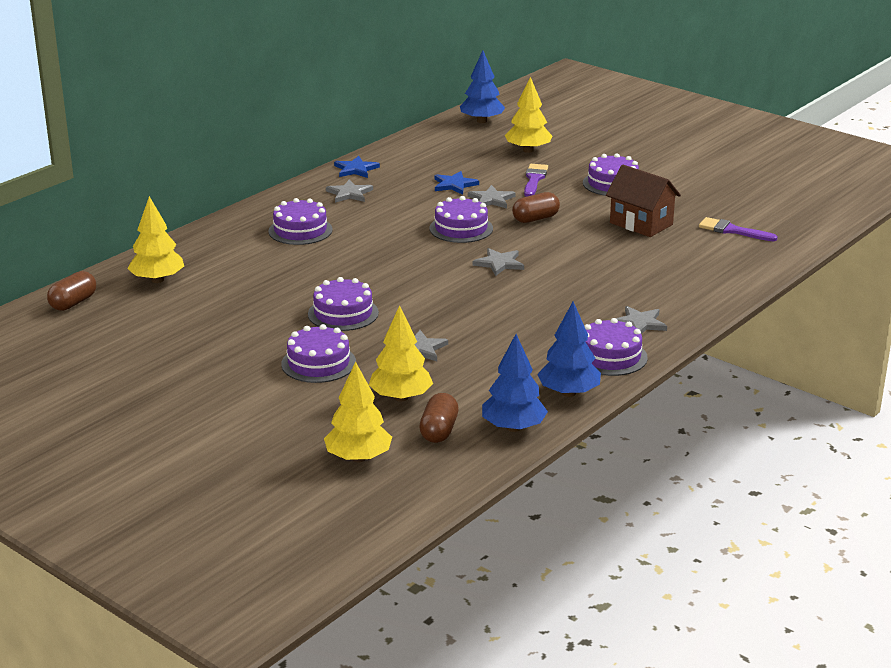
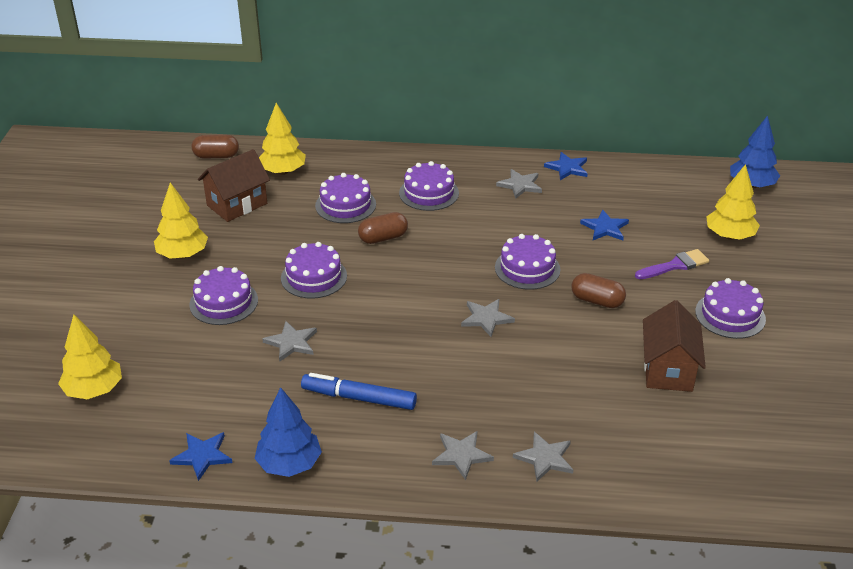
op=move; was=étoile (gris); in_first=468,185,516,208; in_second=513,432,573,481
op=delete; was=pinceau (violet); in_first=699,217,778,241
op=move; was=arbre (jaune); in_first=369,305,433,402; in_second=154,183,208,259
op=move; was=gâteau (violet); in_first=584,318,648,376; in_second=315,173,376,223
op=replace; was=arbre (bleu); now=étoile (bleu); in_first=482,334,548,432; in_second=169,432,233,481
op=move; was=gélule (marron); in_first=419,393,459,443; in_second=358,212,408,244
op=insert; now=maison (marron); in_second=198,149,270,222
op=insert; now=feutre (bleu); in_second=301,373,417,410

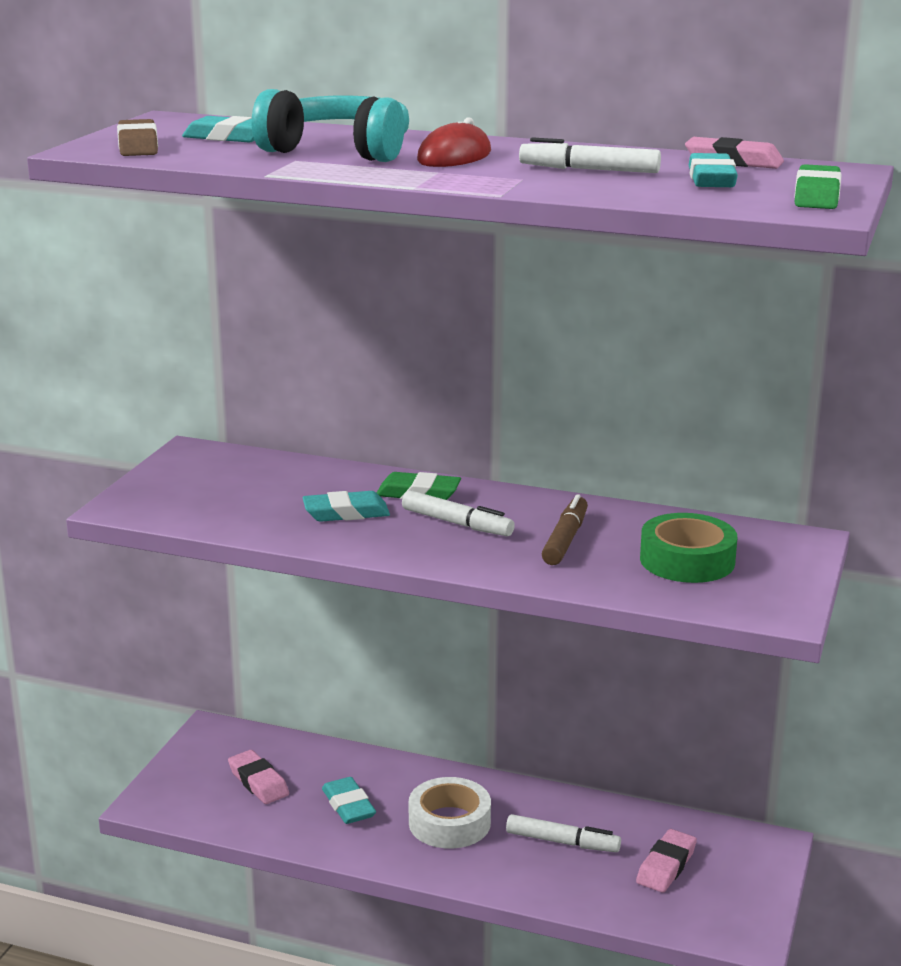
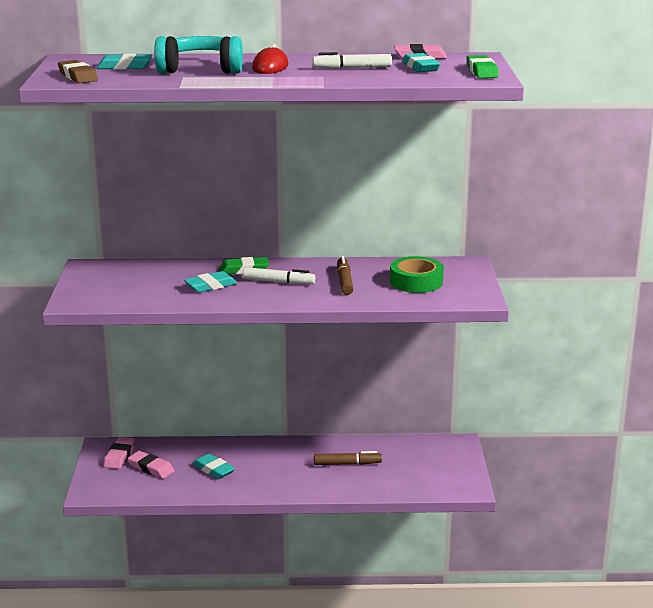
op=delete; was=ruban adhésif (blanc); in_first=409,777,491,849
op=recolor; was=feutre (blanc); now=feutre (marron); in_first=506,814,621,852; in_second=314,451,382,465
op=move; was=gomme (rose); in_first=636,829,697,893; in_second=104,437,135,469

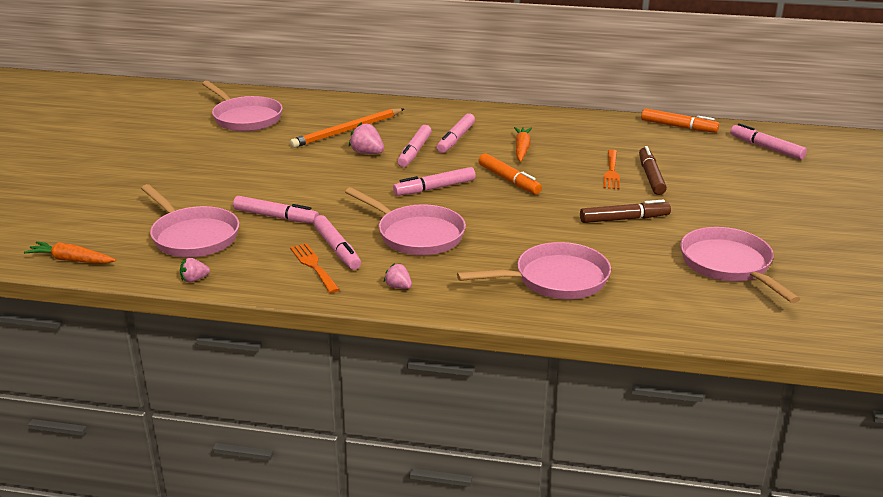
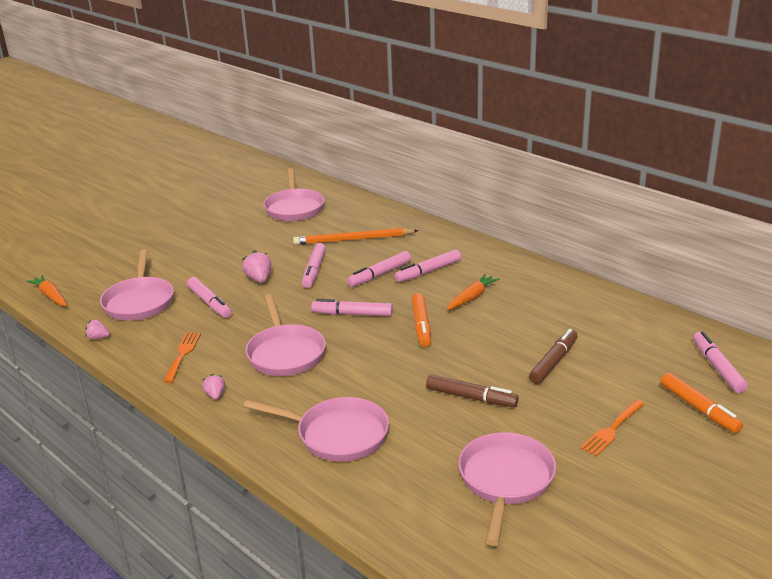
op=move; was=feutre (orange); in_first=641,108,719,133; in_second=661,373,743,433
op=move; was=fraise (rose); in_first=349,122,384,154; in_second=242,250,271,283
op=move; was=fourchette (orange); in_first=603,149,620,189; in_second=580,400,645,456
op=move; was=feutre (rose); in_first=313,215,361,270; in_second=302,243,326,288

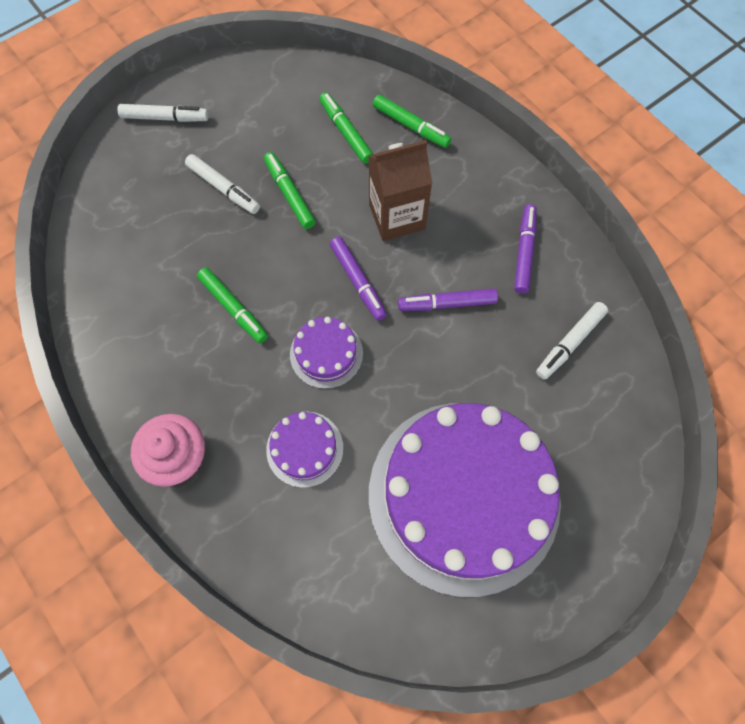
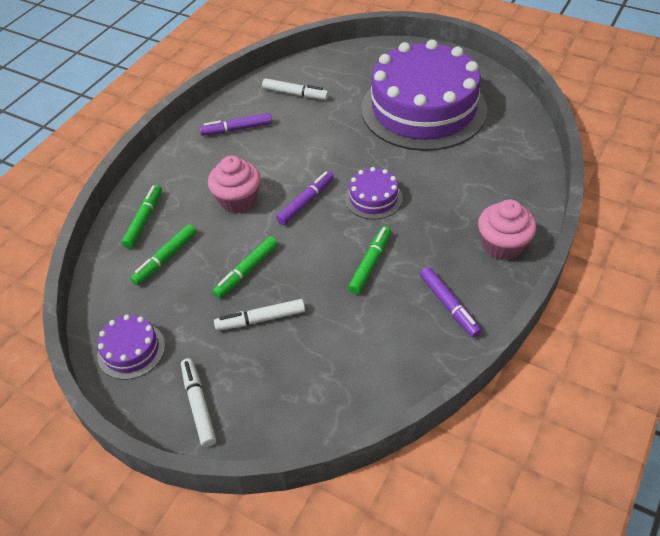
op=replace; was=brique de lait (marron); now=muffin (rose); in_first=369,140,432,241; in_second=208,156,260,213
op=rotate; was=feutre (blanc); in_first=185,154,260,214; in_second=214,299,305,331; clockwise=-120
op=move; was=feutre (violet); in_first=398,289,498,311; in_second=420,267,482,338
op=move; was=gâteau (violet); in_first=266,412,343,488; in_second=97,314,165,380

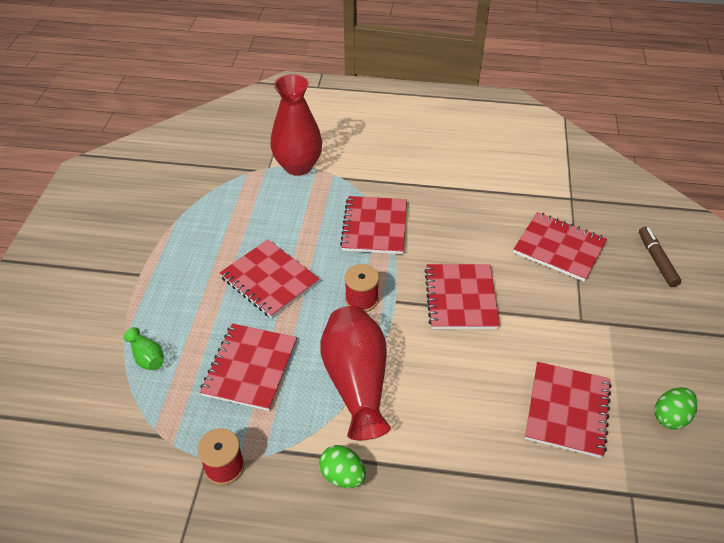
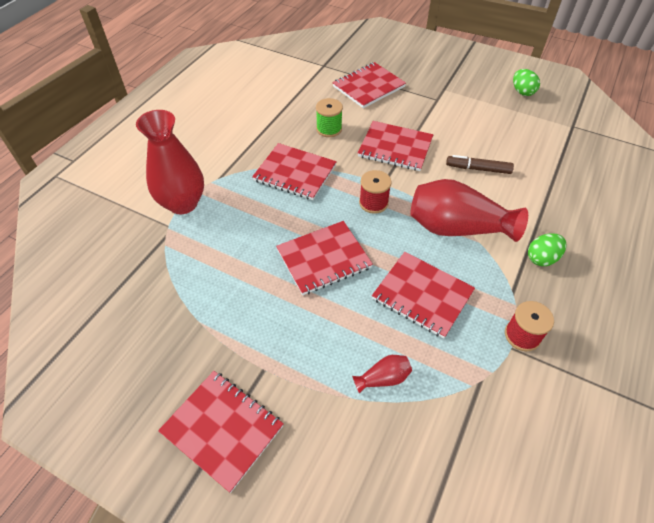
op=move; was=feutre (marron); in_first=639,227,681,287; in_second=446,155,514,174
op=recolor; was=vase (vert); now=vase (rouge); in_first=124,327,164,370; in_second=352,355,412,394
op=move; was=carnet (rouge); in_first=525,362,612,458; in_second=158,371,284,493
op=insert; now=bobine (vert); in_second=316,98,343,137

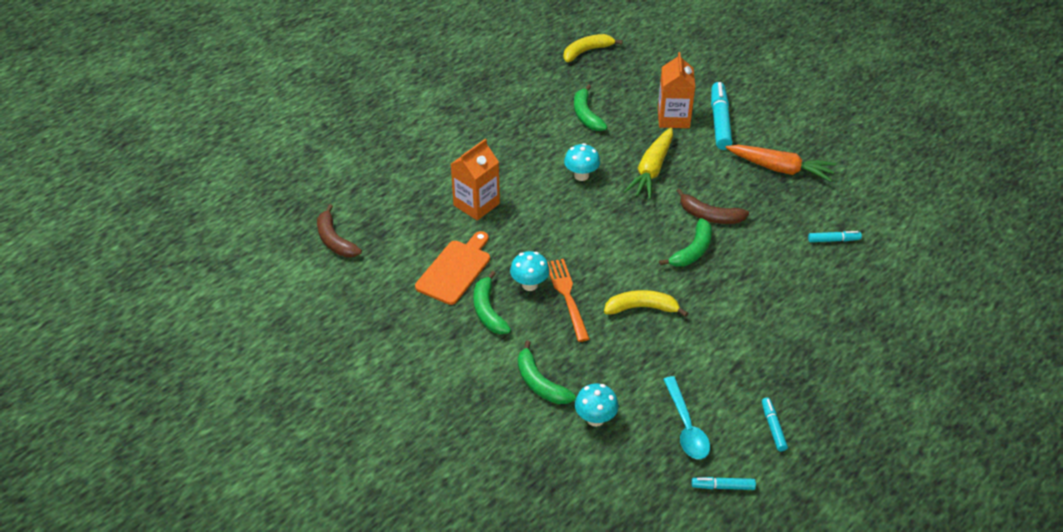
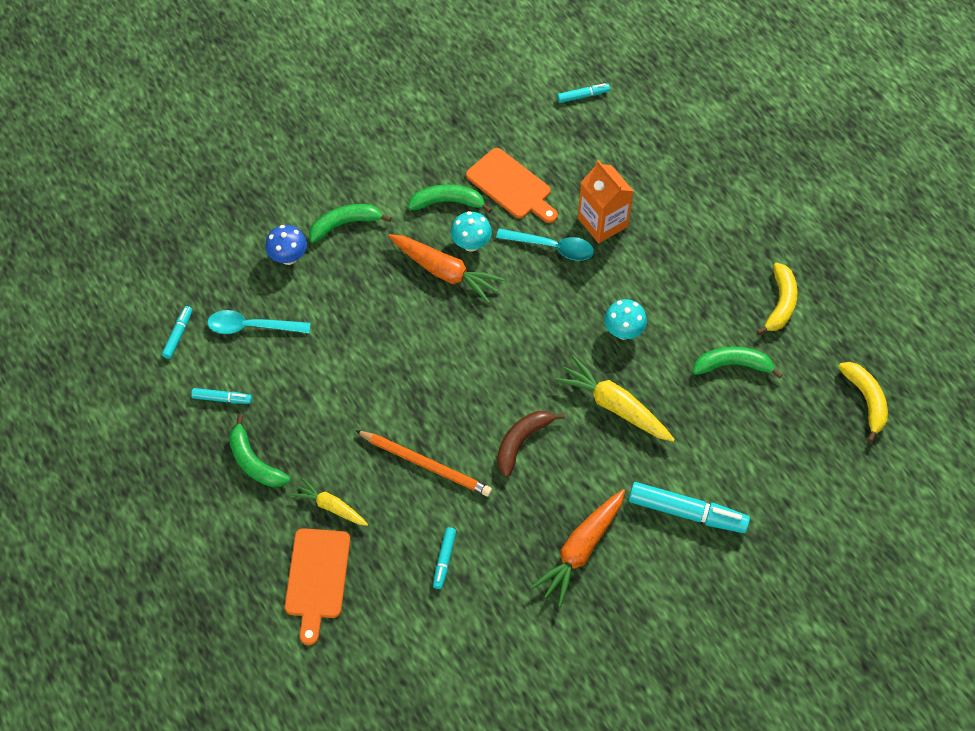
op=delete; was=brique de lait (orange); in_first=658,52,695,128
op=replace; was=banane (marron); now=feutre (turquoise); in_first=317,204,362,257; in_second=557,83,610,103
op=move; was=banane (vert); in_first=659,218,712,267; in_second=229,415,290,487
op=replace; was=fourchette (orange); now=carotte (orange); in_first=548,259,590,342; in_second=388,234,505,303
op=move; was=banane (jaune); in_first=604,290,688,317; in_second=756,263,798,335
op=recolor; was=champignon (turquoise); now=champignon (bleu); in_first=575,383,619,427; in_second=265,225,307,265
op=insert; now=cuillère (turquoise); in_second=496,228,594,261
op=insert; now=crayon (orange); in_second=355,430,492,497
op=insert; now=carotte (jaune); in_second=291,478,369,526
op=insert; now=planche à découper (orange); in_second=285,528,350,645

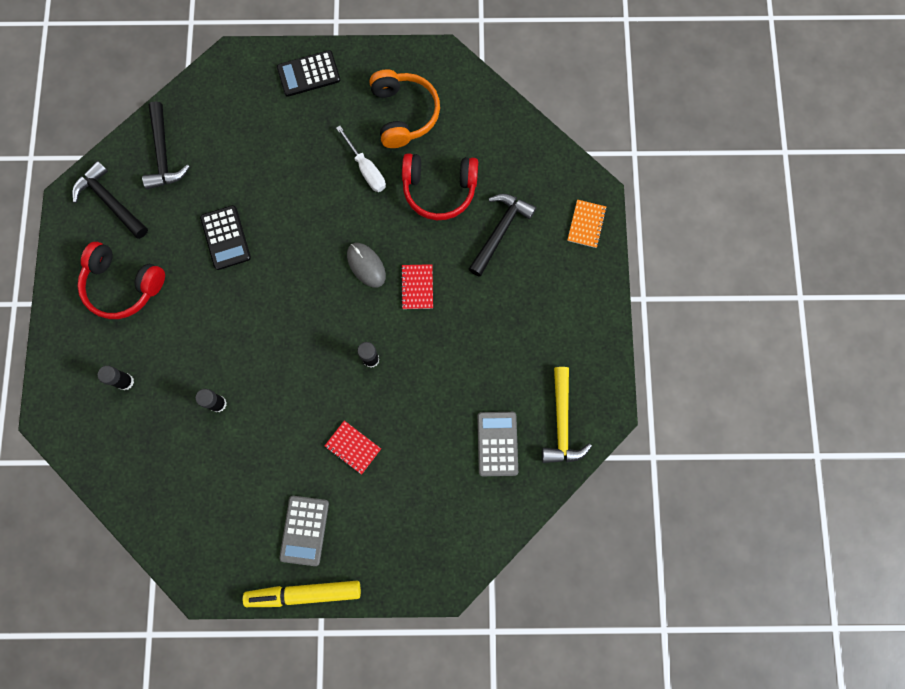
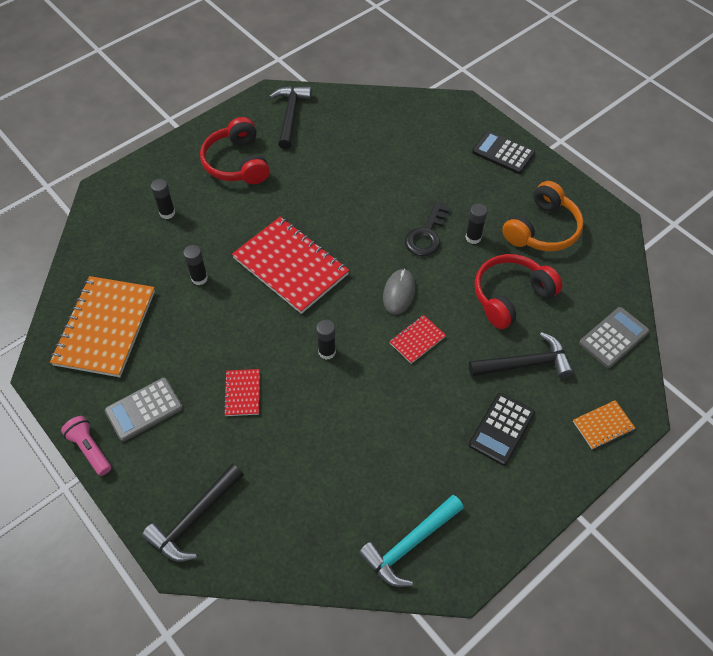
op=move; was=marteau (noir); in_first=142,101,190,189; in_second=142,464,244,562
op=replace; was=tournevis (blanc); now=bâton de colle (noir); in_first=336,126,386,192; in_second=465,204,487,244
op=rotate; was=casque audio (rouge); in_first=402,153,478,220; in_second=475,254,562,329; clockwise=90
op=move; was=calculatrice (noir); in_first=200,205,251,270; in_second=469,393,535,466
op=recolor; was=marteau (jaune); now=marteau (turquoise); in_first=542,367,592,463; in_second=359,495,464,587
op=move; was=calculatrice (gris); in_first=477,412,518,476; in_second=579,307,650,368
op=replace; was=feutre (jaune); now=lampe de poche (rose); in_first=243,581,361,607; in_second=61,416,111,476
op=insert; now=clé (noir); in_second=405,202,450,256
op=insert; now=carnet (rouge); in_second=232,217,349,314
op=insert; now=carnet (orange); in_second=50,276,155,377

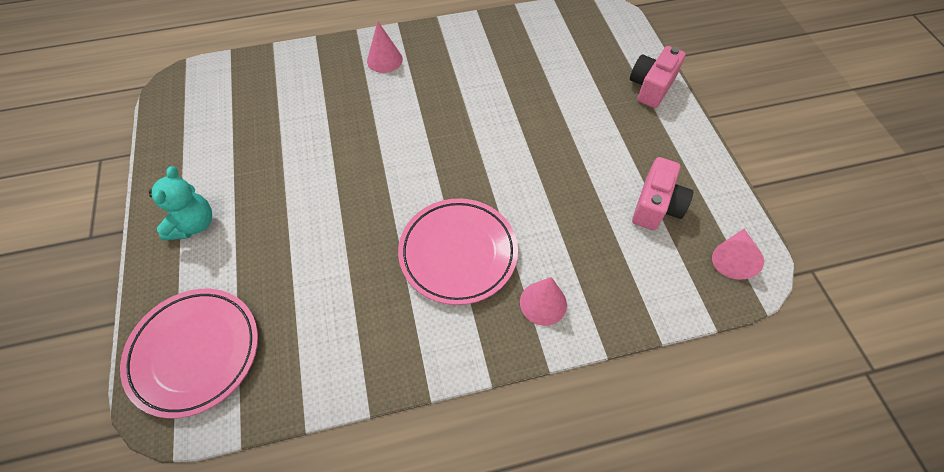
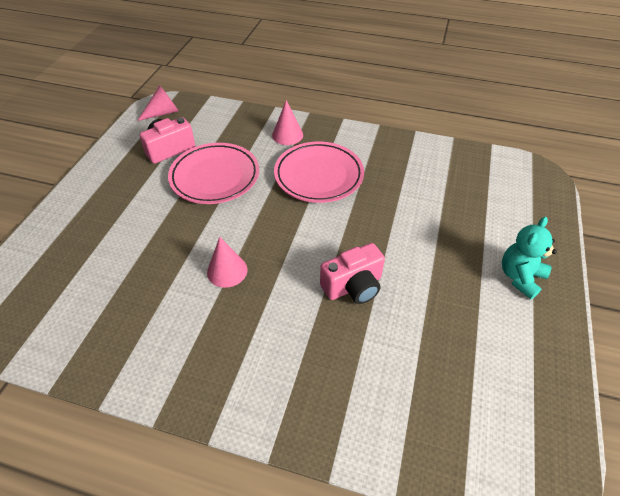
op=move; was=cône (rose); in_first=367,21,403,73; in_second=207,237,247,288
op=move; was=appareil photo (rose); in_first=630,46,686,108; in_second=320,243,385,304
op=move; was=assiette (rose); in_first=120,289,258,418; in_second=168,143,259,204

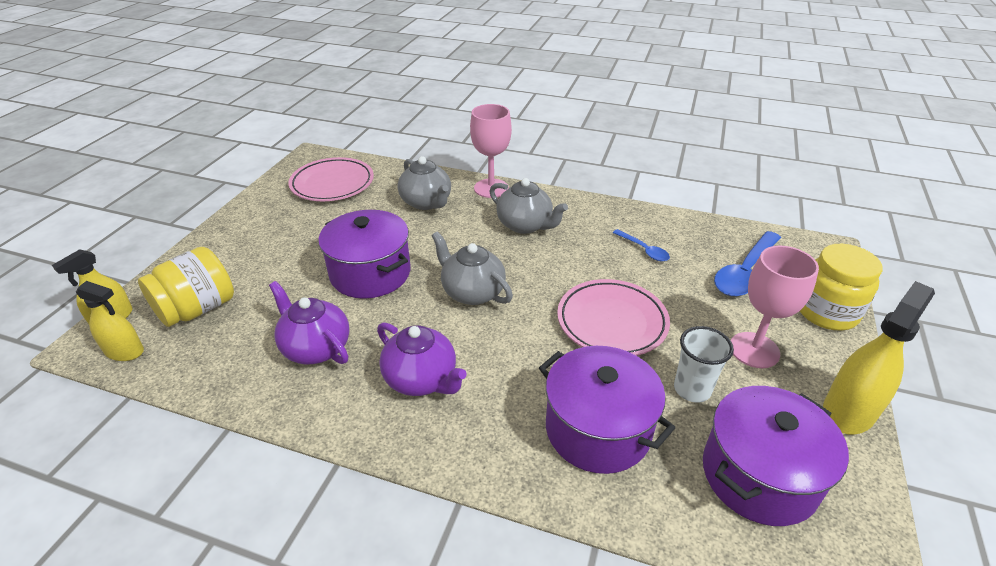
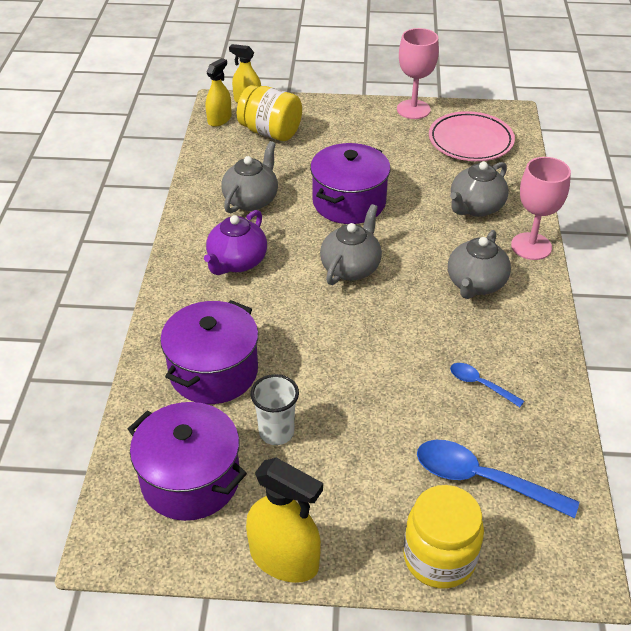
op=rotate; was=cuillère (bleu); in_first=613,229,670,261; in_second=450,363,524,407; clockwise=90
op=move; was=verre à pied (rose); in_first=731,246,819,368; in_second=397,28,439,119
op=delete; was=assiette (rose); in_first=557,279,670,356
op=rotate; was=vaporisateur (jaune); in_first=76,281,144,361; in_second=206,58,232,127; clockwise=-150
op=recolor; was=théière (violet); now=théière (gris); in_first=269,281,349,364; in_second=221,141,278,213

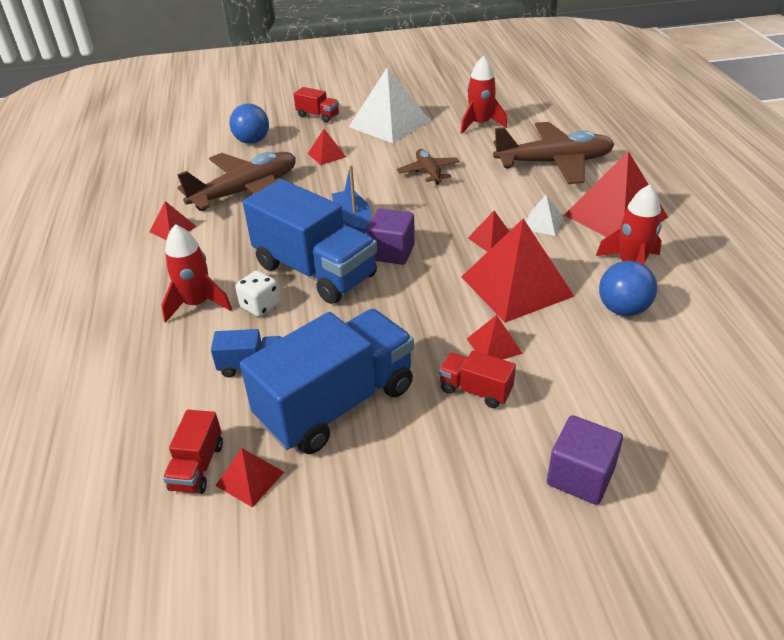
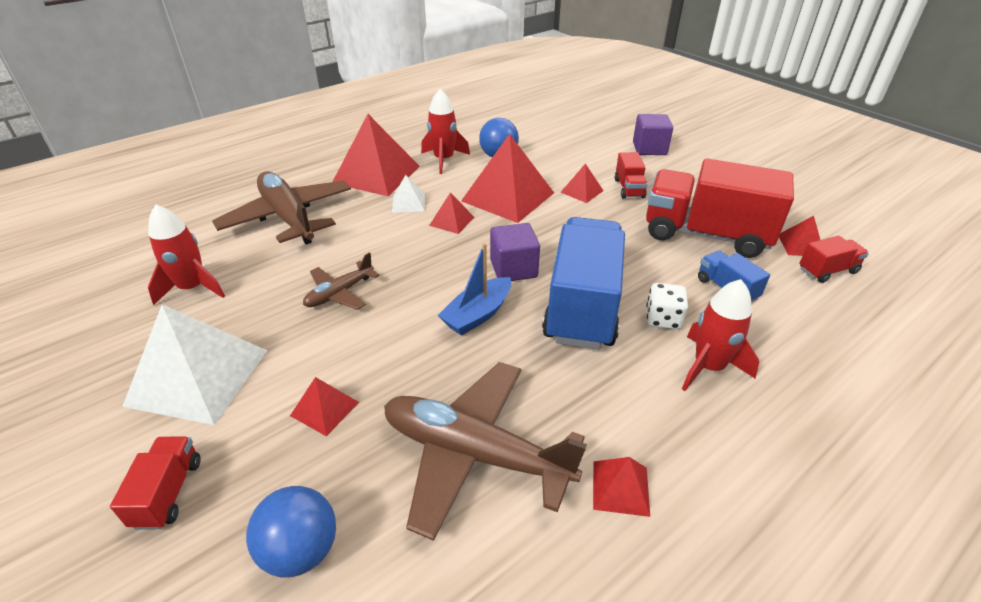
op=recolor; was=camion (bleu); now=camion (rouge); in_first=240,309,414,454; in_second=646,159,794,258

